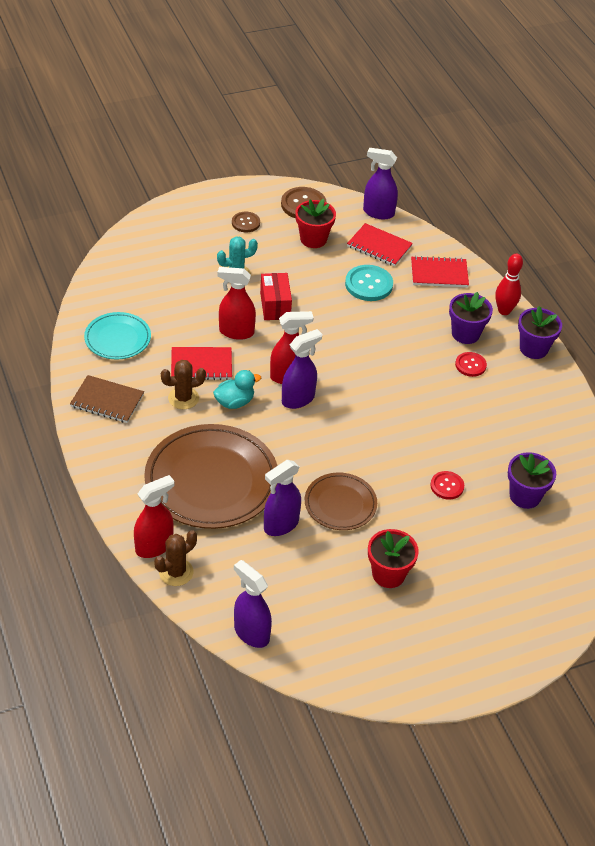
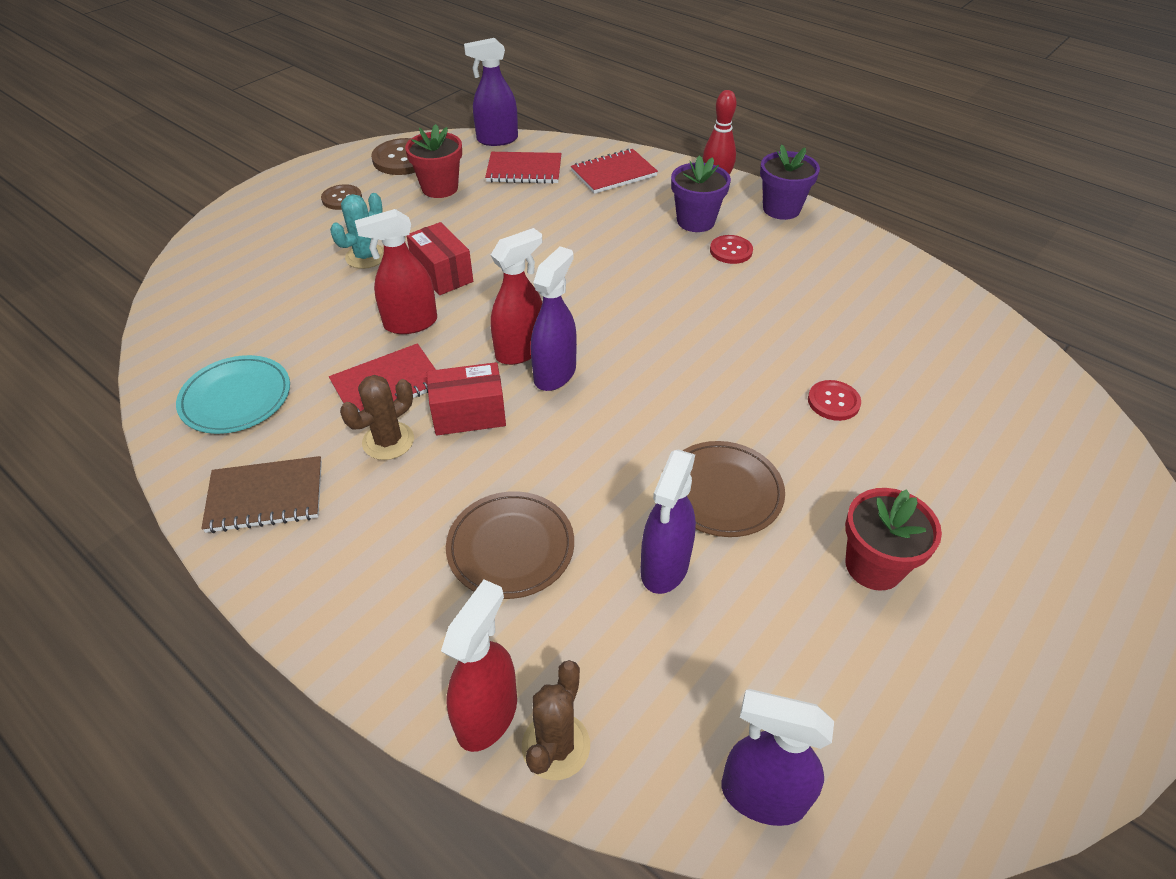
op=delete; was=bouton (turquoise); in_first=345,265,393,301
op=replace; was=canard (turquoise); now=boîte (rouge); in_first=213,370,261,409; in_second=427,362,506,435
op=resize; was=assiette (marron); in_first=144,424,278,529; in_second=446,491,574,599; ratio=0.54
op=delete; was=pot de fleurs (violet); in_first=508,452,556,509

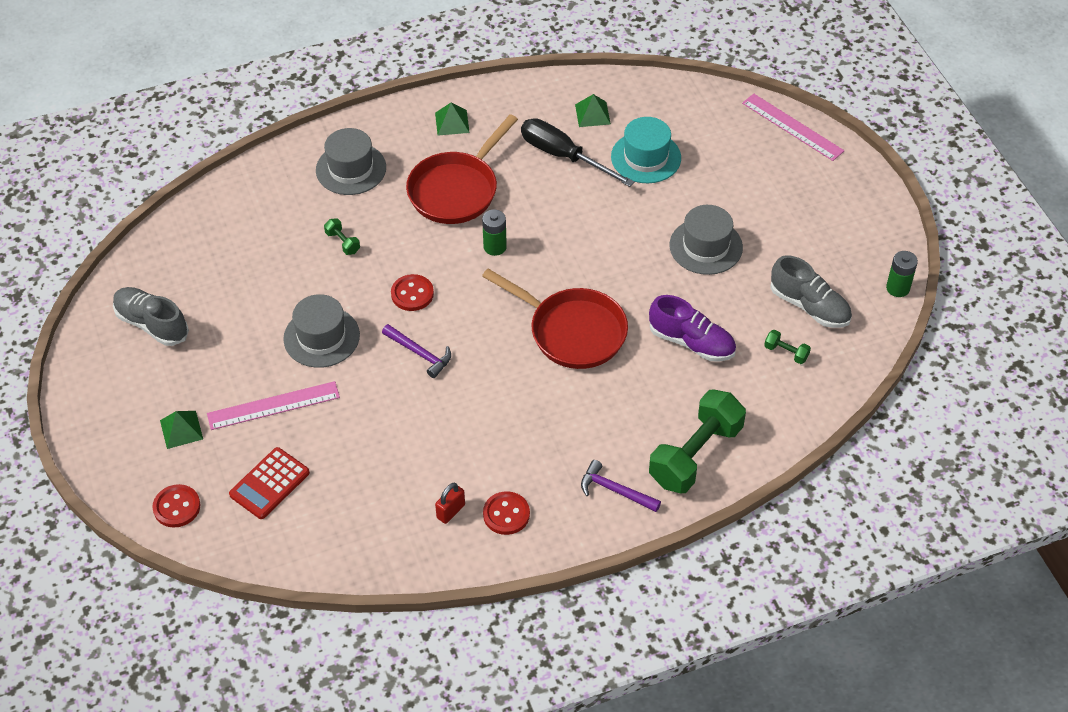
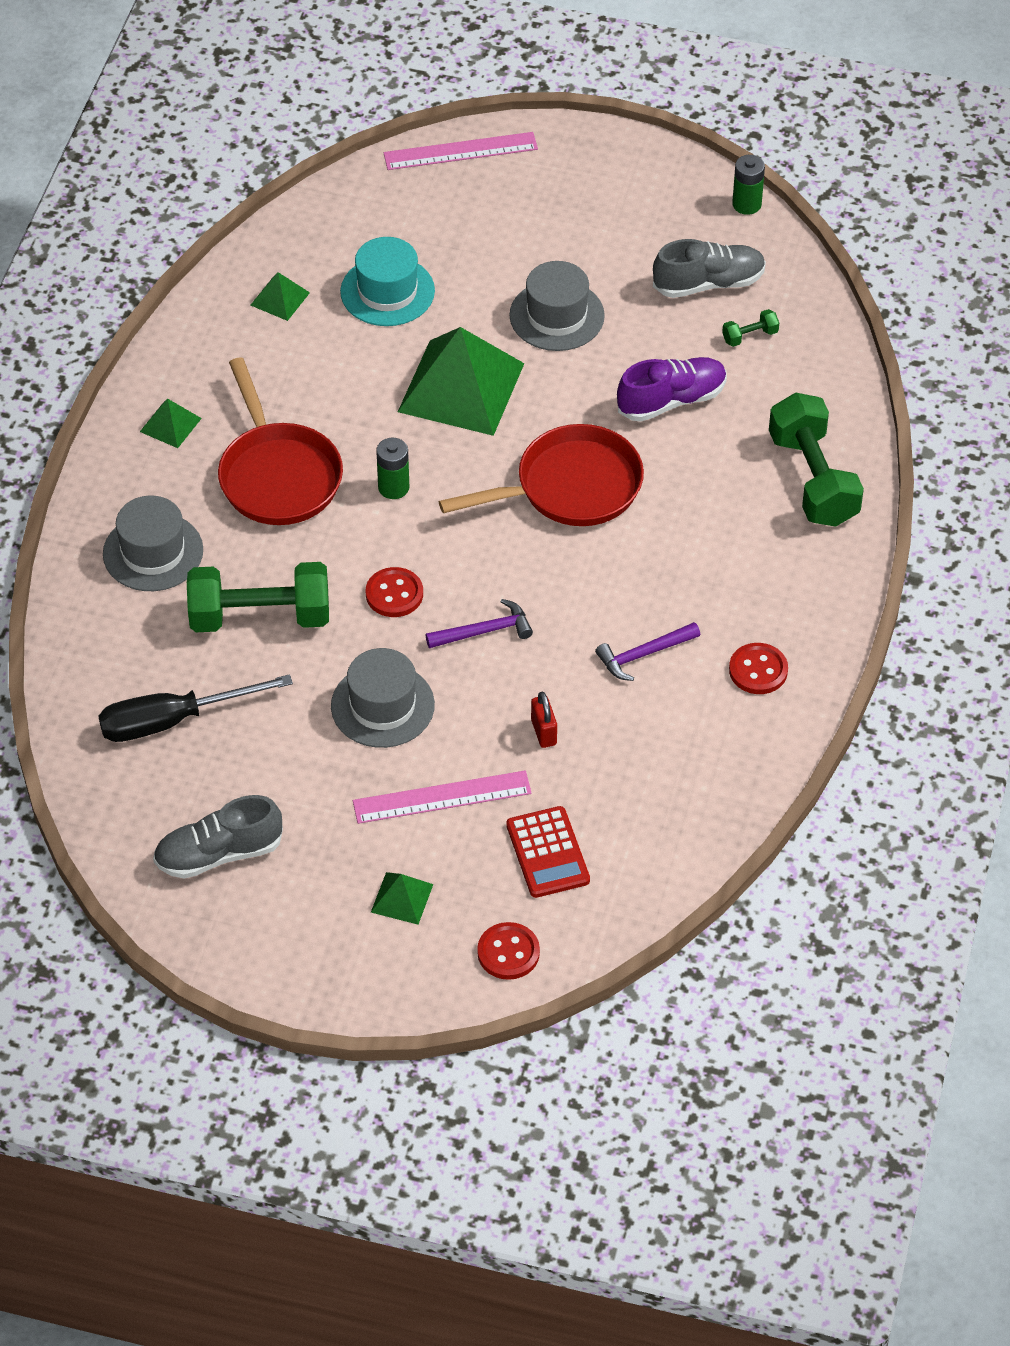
op=move; was=tournevis (noir); in_first=521,118,635,187; in_second=98,674,293,742
op=resize; was=haltère (vert); in_first=324,218,360,255; in_second=187,562,329,632; ratio=2.42
op=rotate; was=règle (rose); in_first=207,381,340,430; in_second=353,770,532,824; clockwise=60
op=move; was=marteau (violet); in_first=581,460,661,512; in_second=595,622,700,681
op=move; was=cadenas (rouge); in_first=435,483,465,524; in_second=531,691,557,748
op=insert; now=pyramide (vert); in_second=398,327,524,436

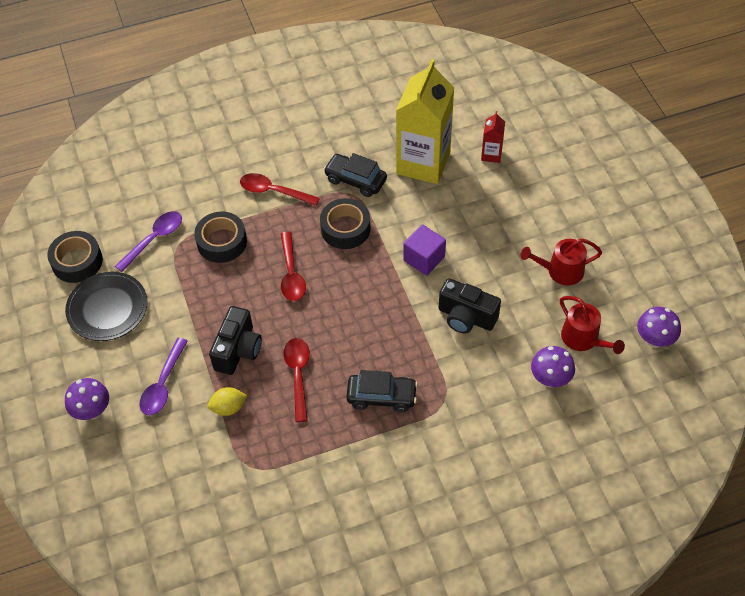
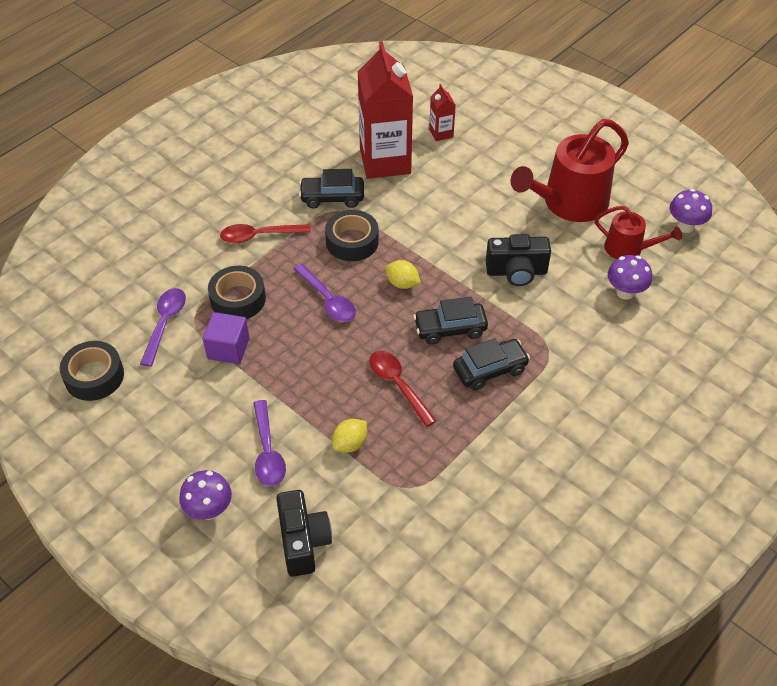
op=recolor; was=brique de lait (jaune); now=brique de lait (rouge); in_first=396,59,454,184; in_second=358,41,413,179
op=move; was=cube (violet); in_first=403,225,446,275; in_second=203,312,249,364
op=recolor; was=cuillère (rouge); now=cuillère (violet); in_first=281,232,306,301; in_second=293,263,356,322
op=resize; was=arrosoir (rouge); in_first=520,239,602,285; in_second=511,119,629,222; ratio=1.82
op=delete; was=assiette (noir); in_first=65,272,148,341
op=move; was=appareil photo (noir); in_first=209,306,262,375; in_second=276,490,332,577
op=insert; now=citron (jaune); in_second=385,260,421,289
op=insert; now=voiture (noir); in_second=413,297,488,345

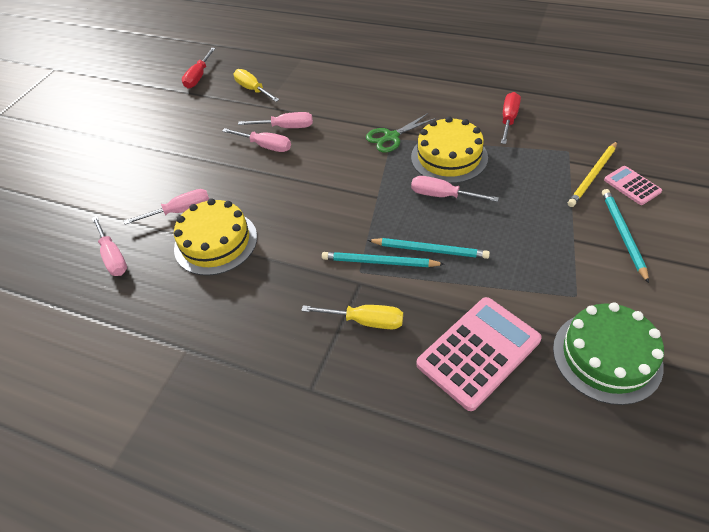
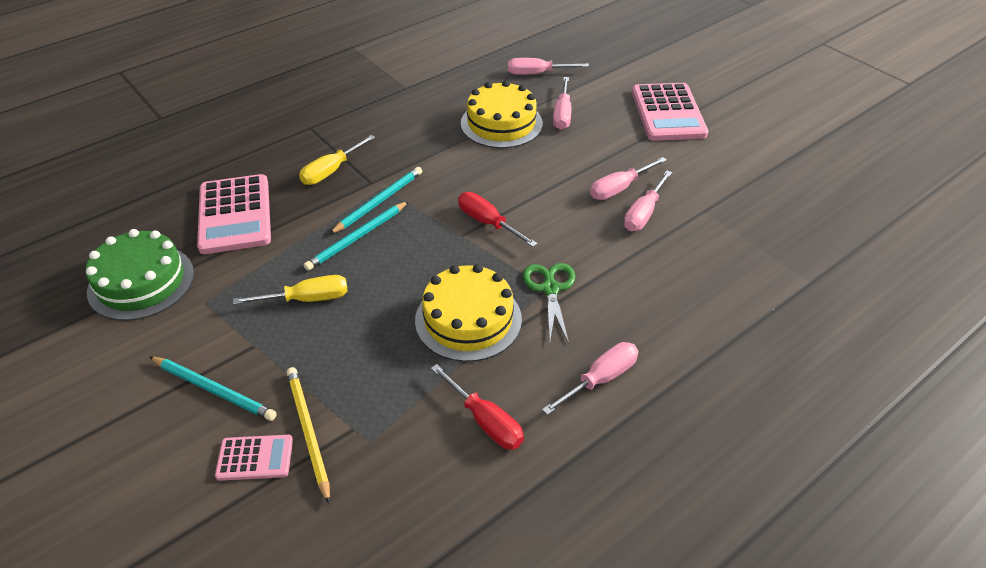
op=move; was=tournevis (rouge); in_first=182,48,216,89; in_second=458,192,538,247
op=move; was=tournevis (jaune); in_first=234,69,280,102; in_second=233,275,348,305
op=move; was=tournevis (rose); in_first=411,176,499,202; in_second=542,342,639,415
op=insert; now=calculatrice (rose); in_second=632,83,708,141

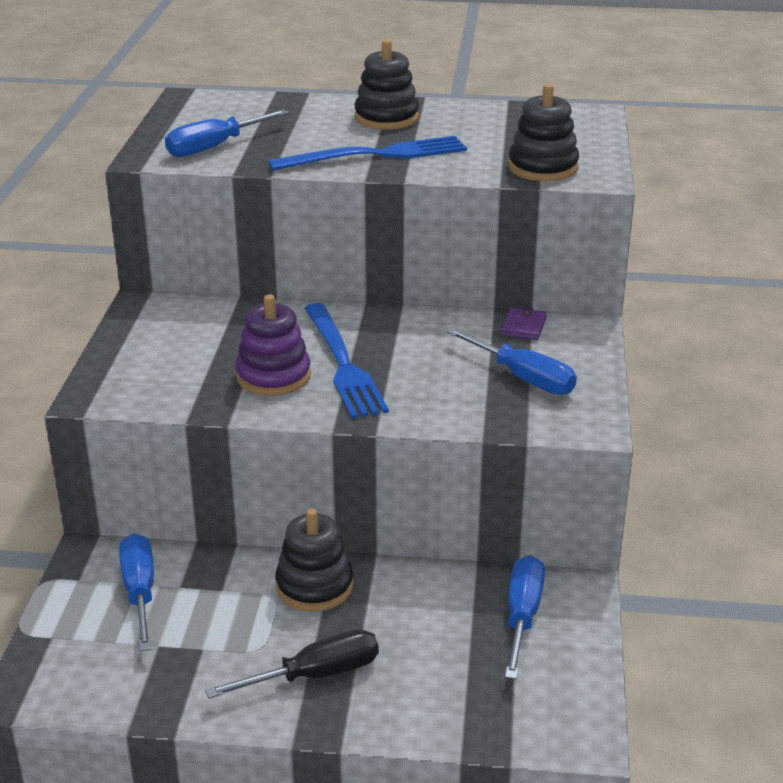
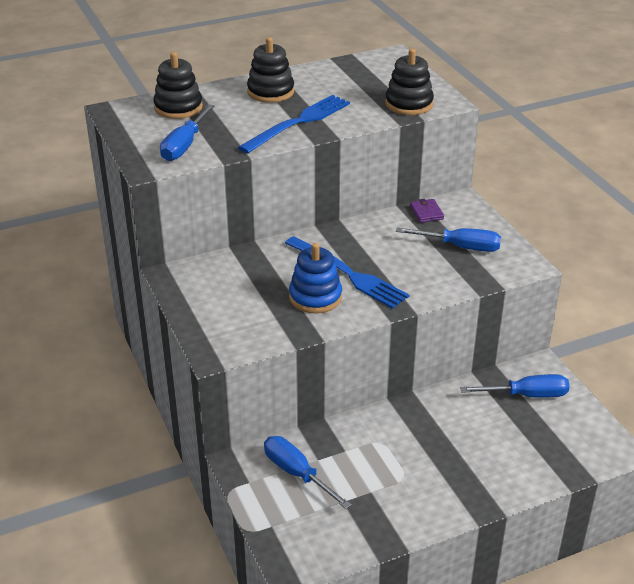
op=recolor; was=jouet à empiler (violet); now=jouet à empiler (bleu); in_first=235,294,311,396; in_second=289,243,342,313
op=move; was=jouet à empiler (noir); in_first=275,508,353,612; in_second=153,52,203,119
op=rotate; was=tournevis (bleu); in_first=505,555,545,679; in_second=460,374,570,398; clockwise=105
op=delete; was=tournevis (noir); in_first=205,629,379,699

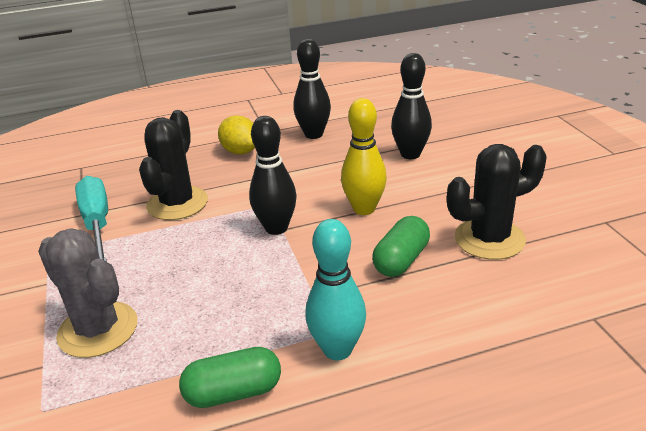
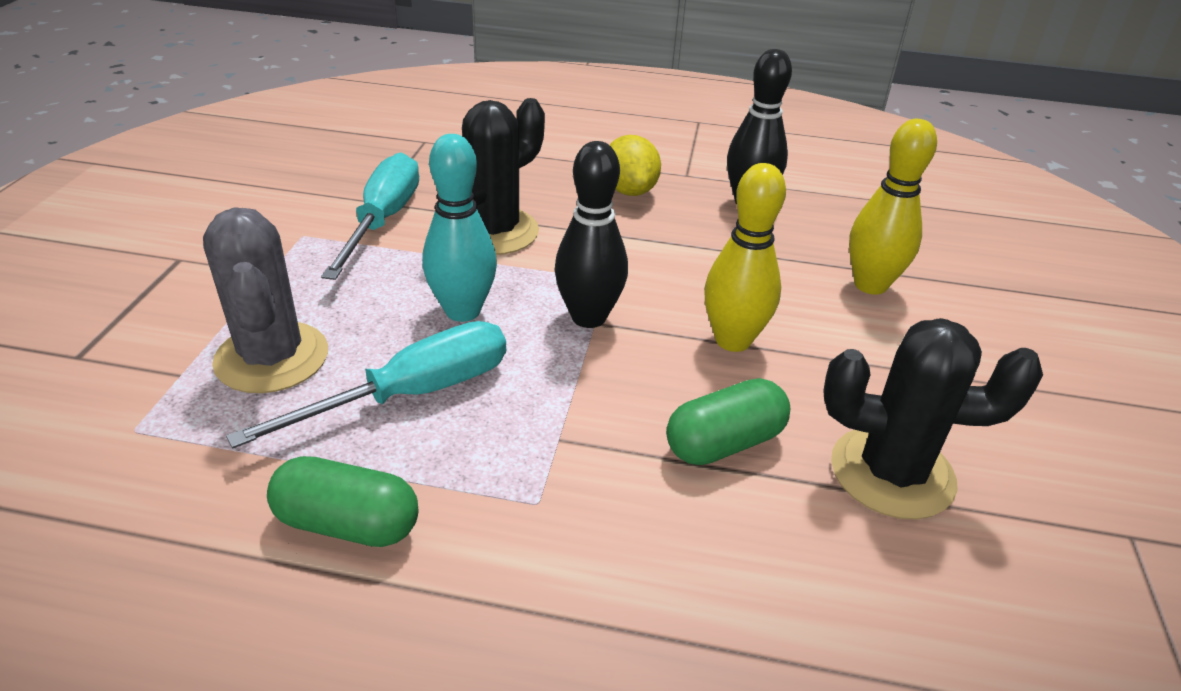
op=recolor; was=quille (noir); now=quille (jaune); in_first=391,53,432,159; in_second=849,119,937,295
op=move; was=quille (turquoise); in_first=305,219,366,360; in_second=422,134,497,322
op=insert; now=tournevis (turquoise); in_second=226,321,506,448

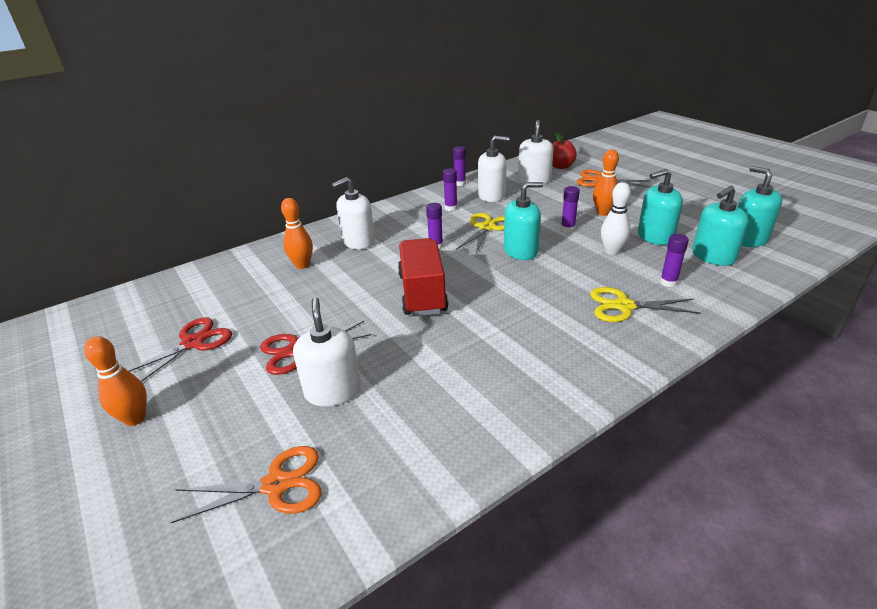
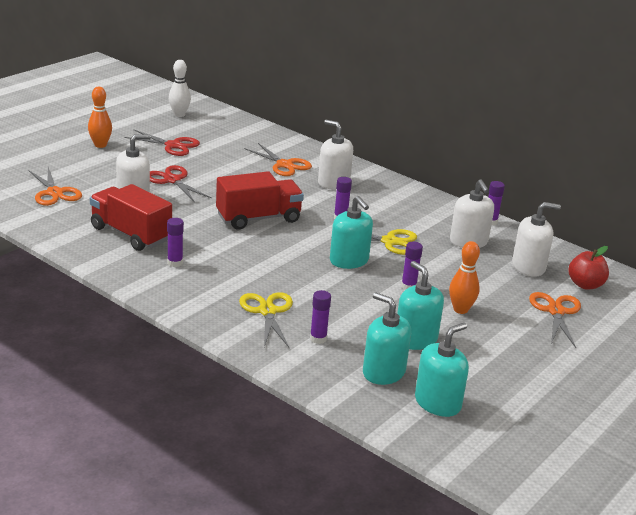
op=move; was=bâton de colle (violet); in_first=443,168,458,211; in_second=167,218,184,267
op=move; was=quille (blanc); in_first=601,182,631,255; in_second=169,60,191,117
op=replace; was=quille (orange); now=ciseaux (orange); in_first=281,198,313,269; in_second=244,143,312,176
op=insert; now=camion (rouge); in_second=90,184,172,251

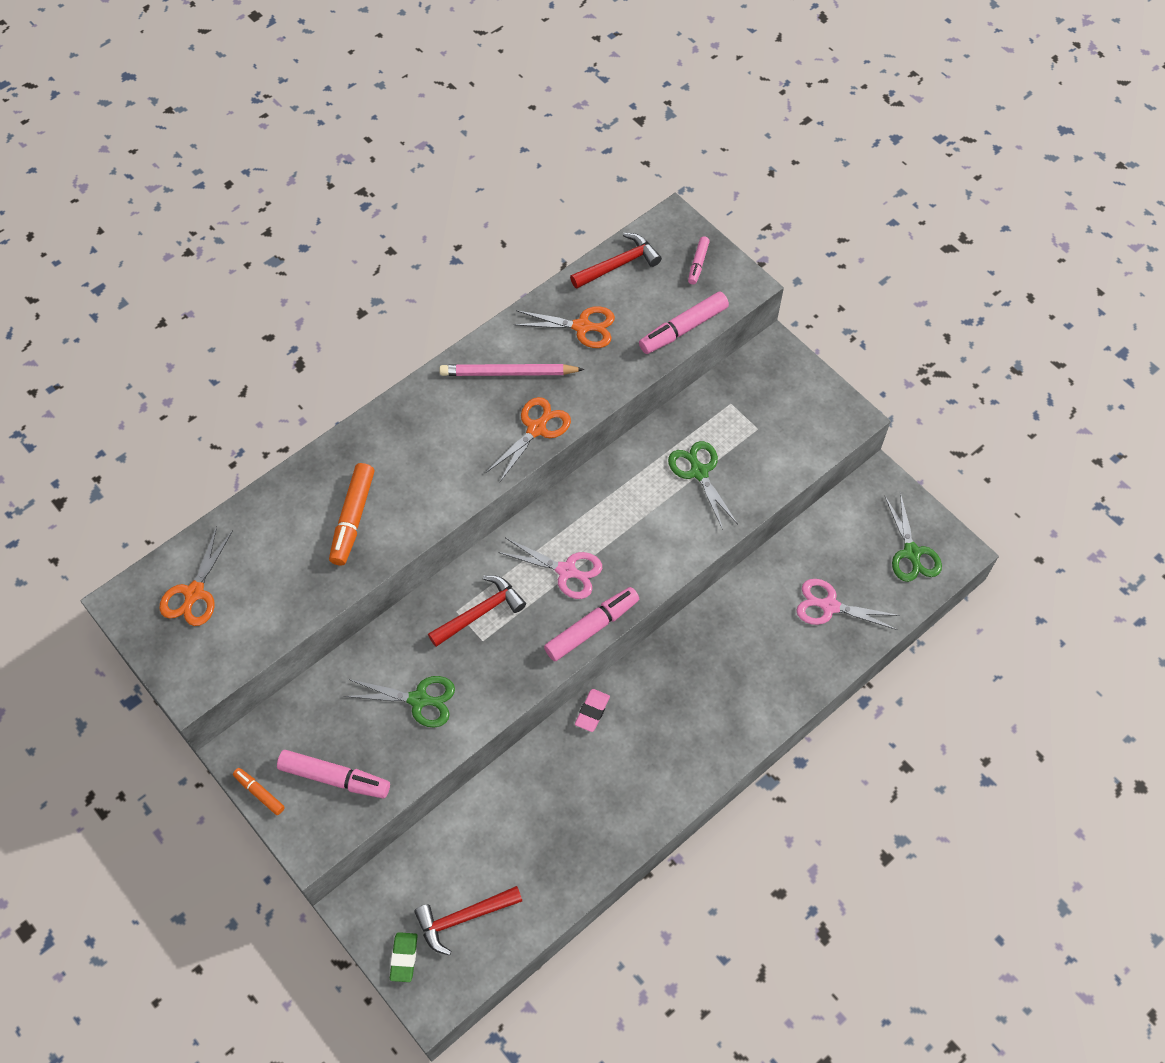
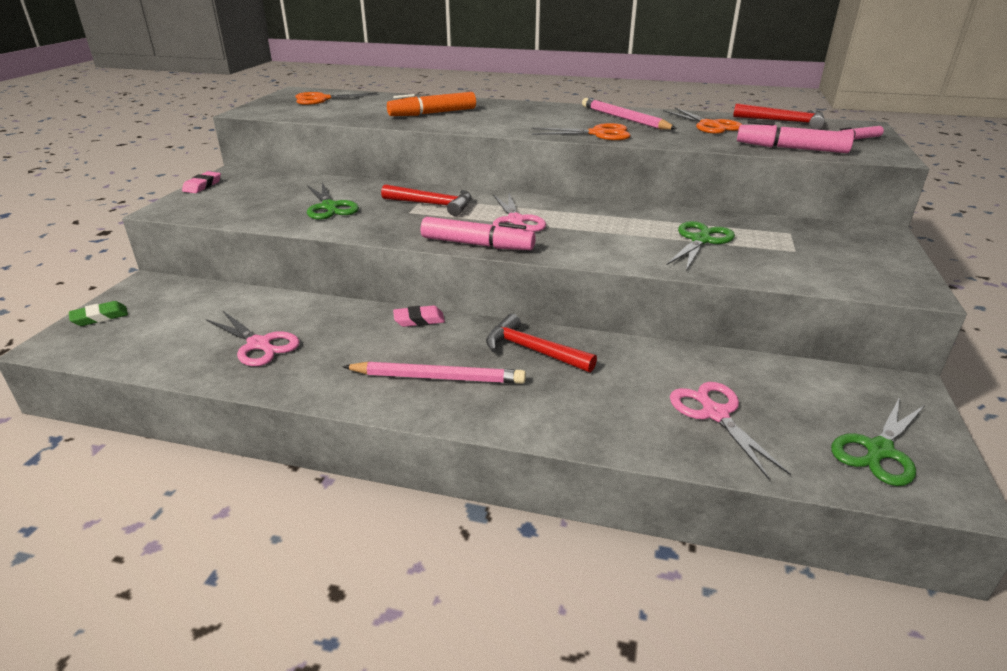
op=delete; was=feutre (rose); in_first=277,750,390,798
op=replace; was=feutre (orange); now=gomme (rose); in_first=233,768,285,815; in_second=182,171,221,193
op=move; was=marteau (rouge); in_first=414,886,522,955; in_second=486,314,597,373
op=insert; now=ciseaux (rose); in_second=206,311,300,366
op=insert; now=crayon (rose); in_second=342,361,526,384

